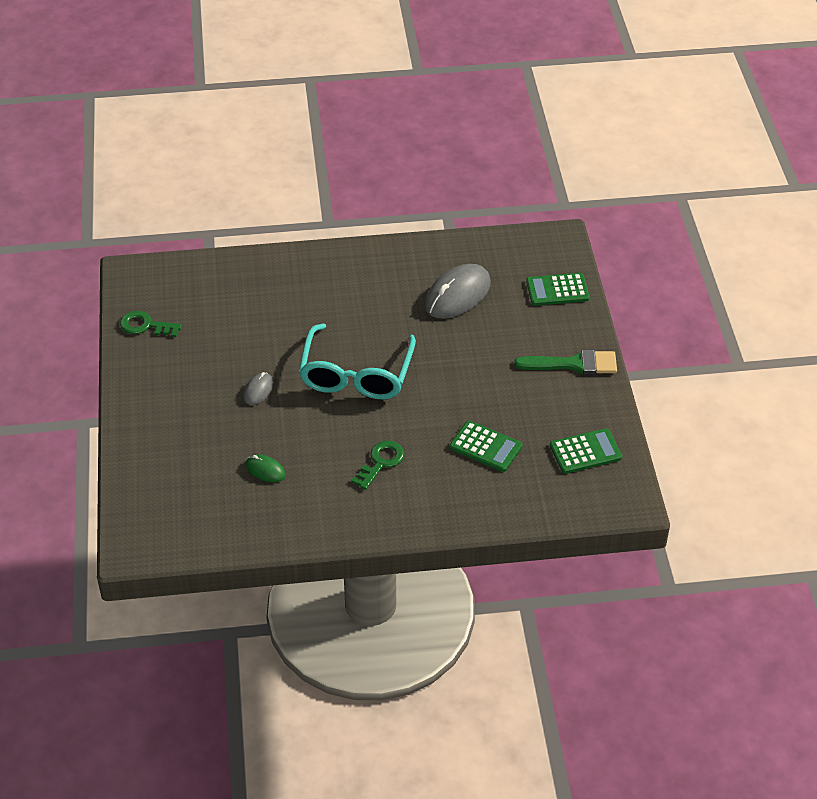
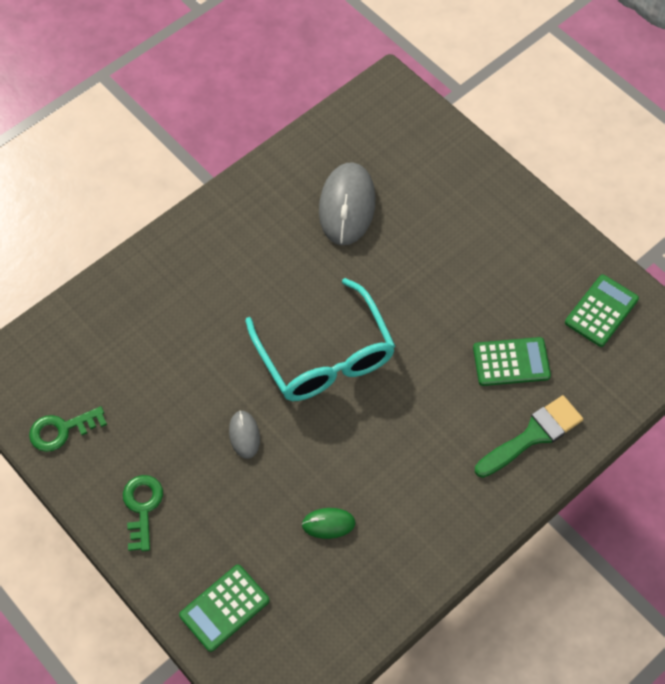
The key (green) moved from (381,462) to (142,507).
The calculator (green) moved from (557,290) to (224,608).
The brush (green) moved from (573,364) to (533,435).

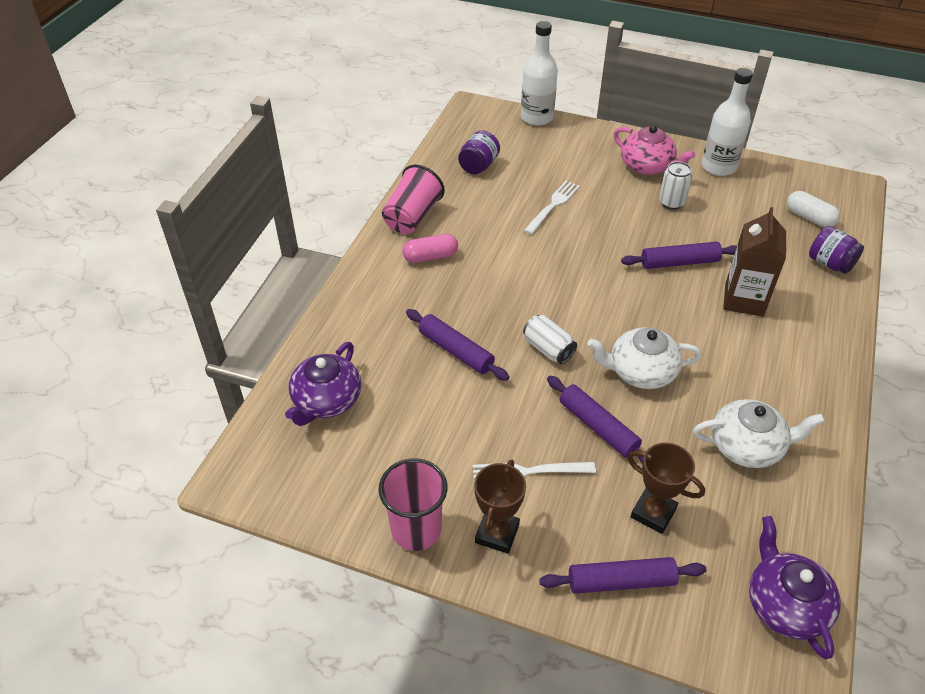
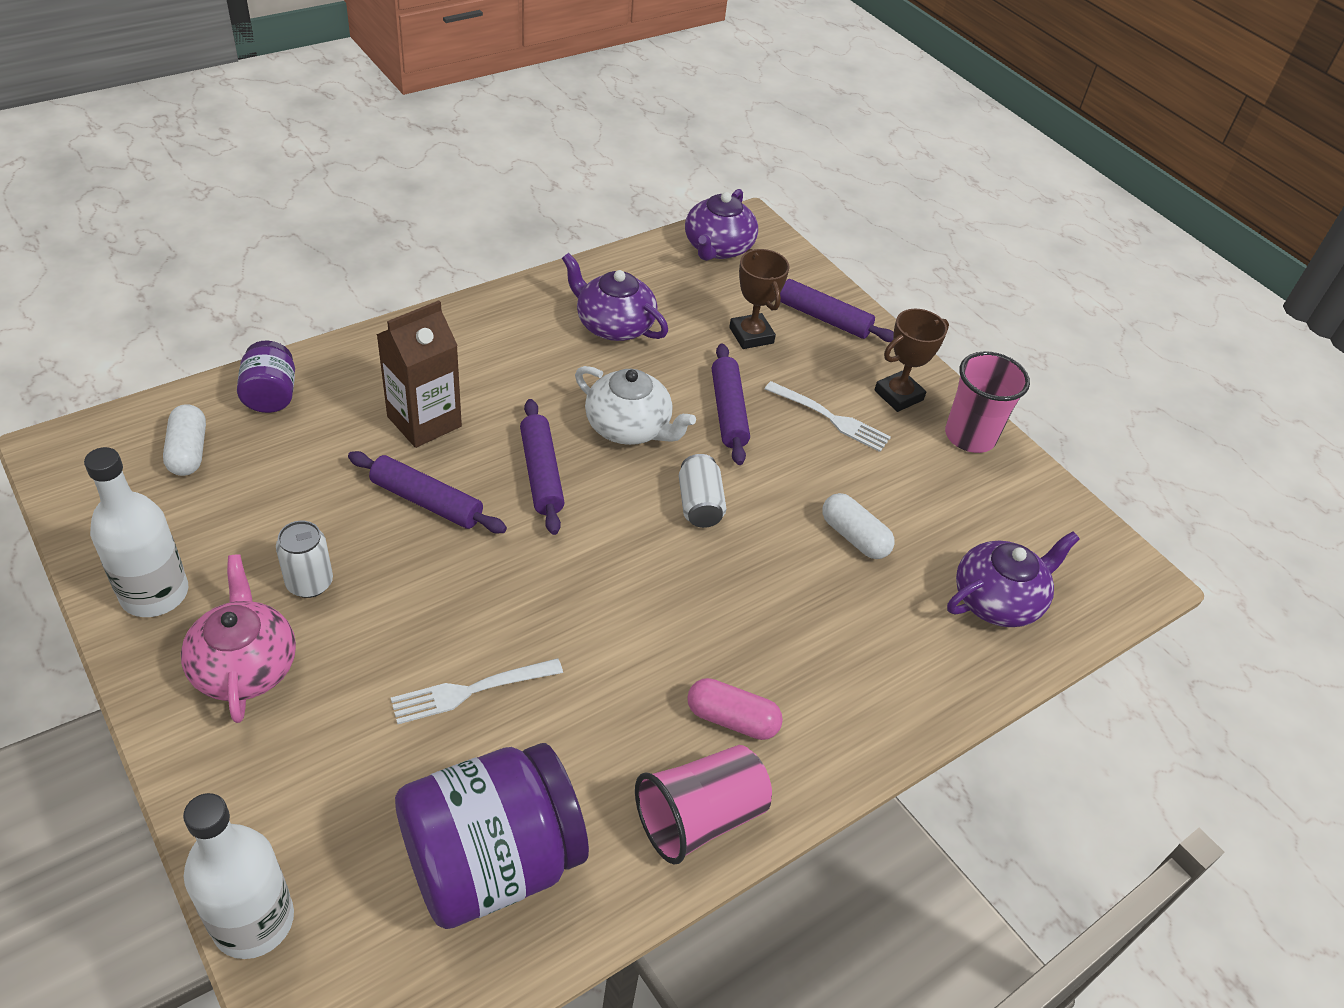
The jar (purple) at (478,166) changed to 2.01 times the size.
The rolling pin (purple) moved from (456,351) to (541,473).
The teapot (white) at (747,446) became the teapot (purple) at (613,325).
The capsule (white) at (854,537) appeared.

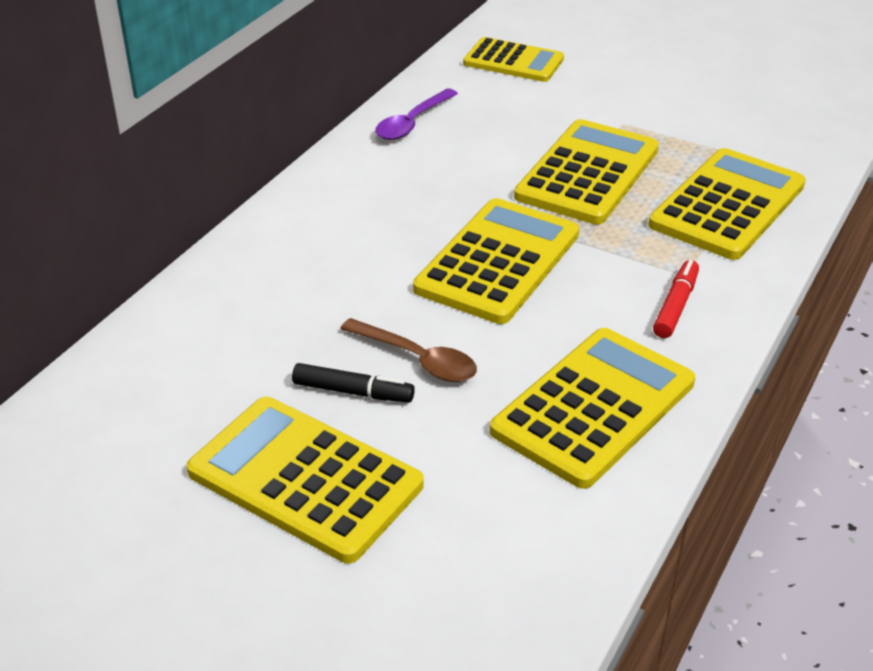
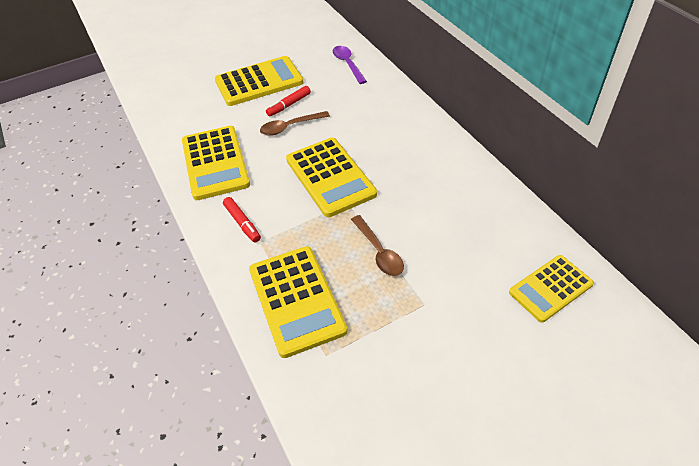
The marker (black) at (353,391) became the marker (red) at (289,105).
The spoon (purple) moved from (412,123) to (348,64).
The calculator (yellow) at (587,173) was replaced by the spoon (brown) at (379,252).

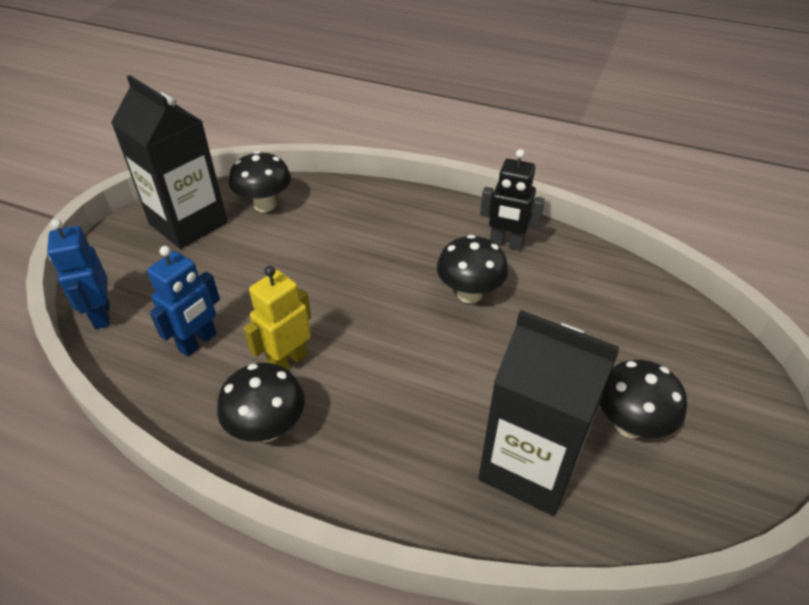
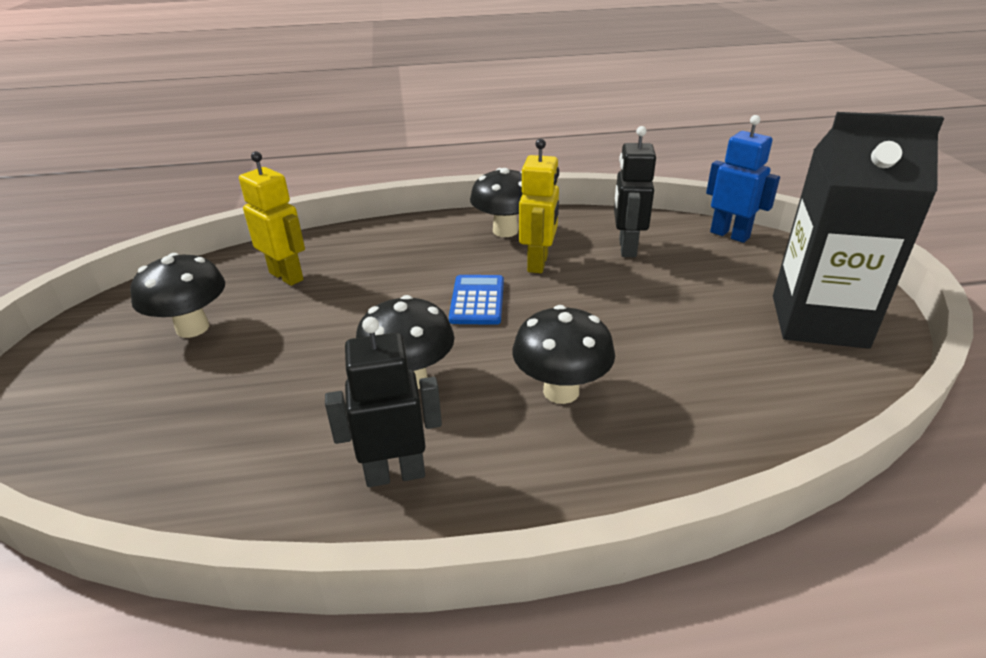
The carton (black) at (529,466) was replaced by the robot (yellow) at (287,276).
The calculator (blue) at (477,300) appeared.
The mushroom (black) moved from (265,205) to (561,391).
The robot (blue) at (198,342) became the robot (black) at (627,248).

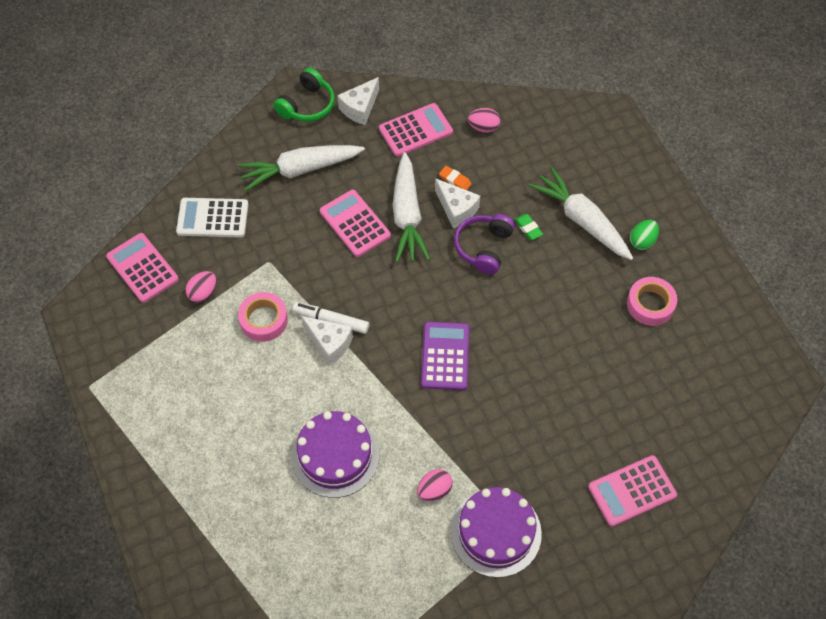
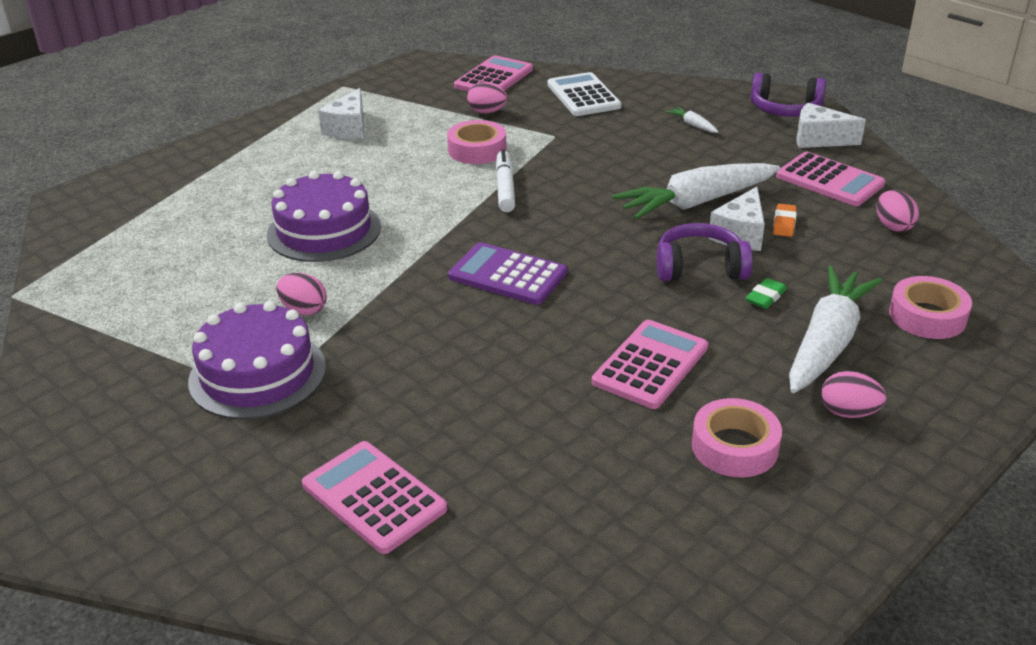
The cheese (white) moved from (329,343) to (348,128).
The calculator (purple) at (445,356) turned 135 degrees counterclockwise.
The calculator (pink) moved from (355,223) to (650,365).
The carrot (white) at (300,170) changed to 0.41 times the size.
The headphones (green) at (307,105) became the headphones (purple) at (785,109).
The egg (green) at (642,241) became the egg (pink) at (848,412).
The tape (pink) at (927,316) appeared.

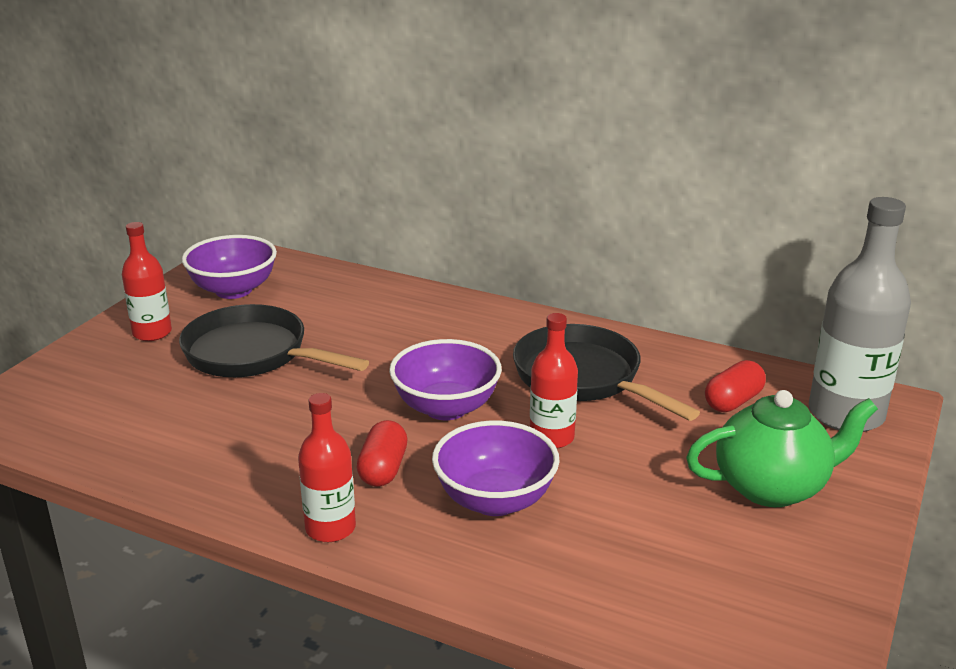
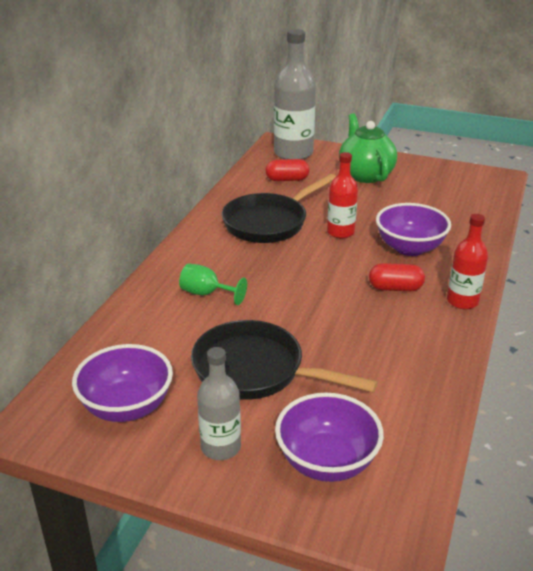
The goblet (green) at (206,293) appeared.
The pan (black) at (253,354) turned 90 degrees clockwise.
The bottle (red) at (152,333) became the bottle (grey) at (220,447).
The capsule (red) at (733,401) turned 45 degrees counterclockwise.
The bowl (purple) moved from (446,408) to (327,462).

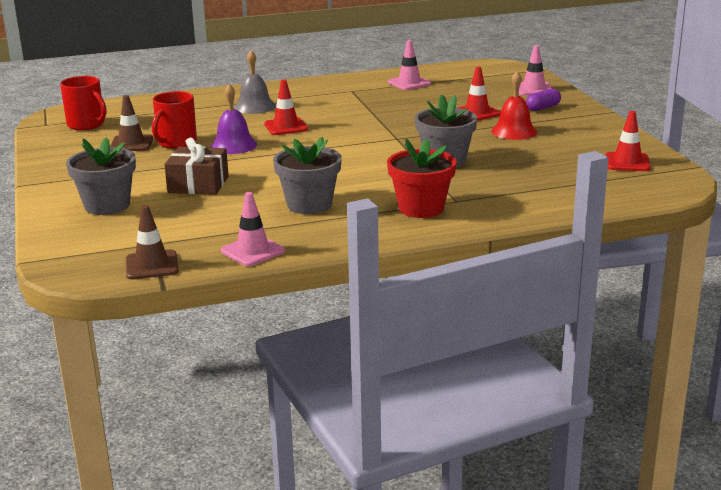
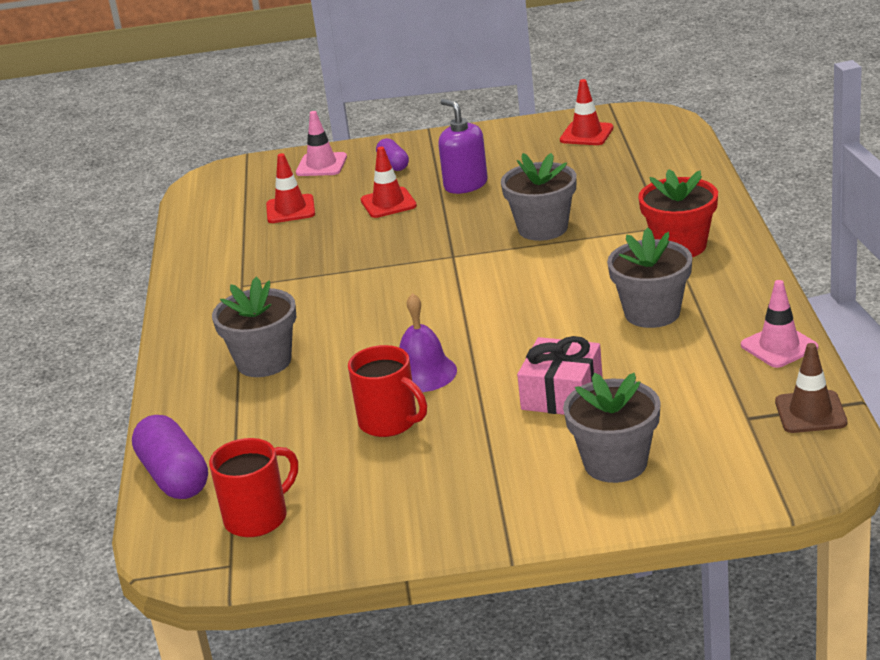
The capsule (purple) at (174,476) appeared.
The bell (grey) at (254,106) was replaced by the flower pot (grey) at (264,362).
The traffic cone (red) moved from (286,127) to (290,209).
The bell (red) at (514,131) was replaced by the soap dispenser (purple) at (465,185).
The gift (brown) at (198,184) became the gift (pink) at (562,394).
The traffic cone (brown) at (131,144) disappeared.
The traffic cone (pink) at (409,83) disappeared.

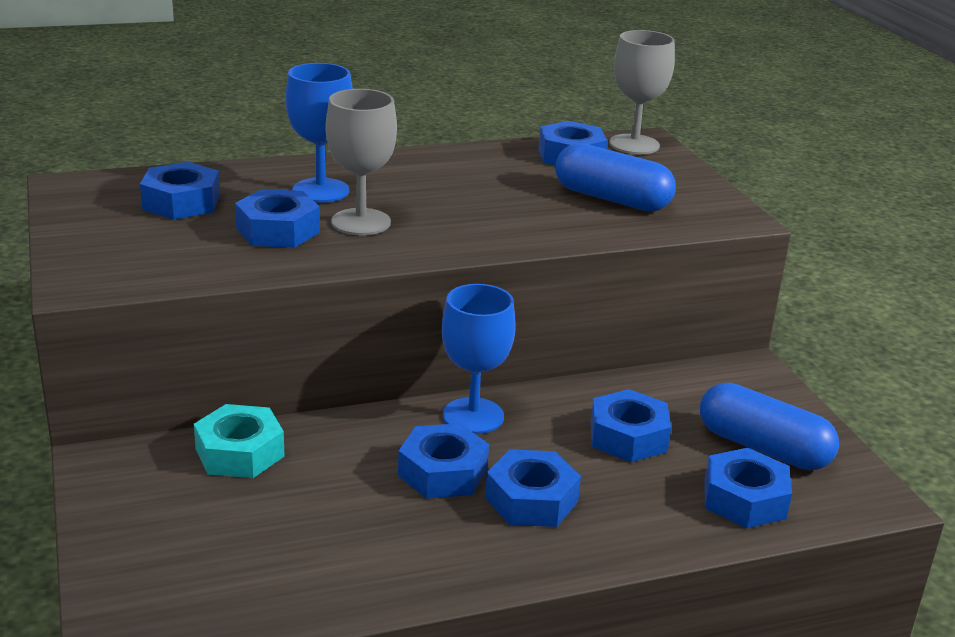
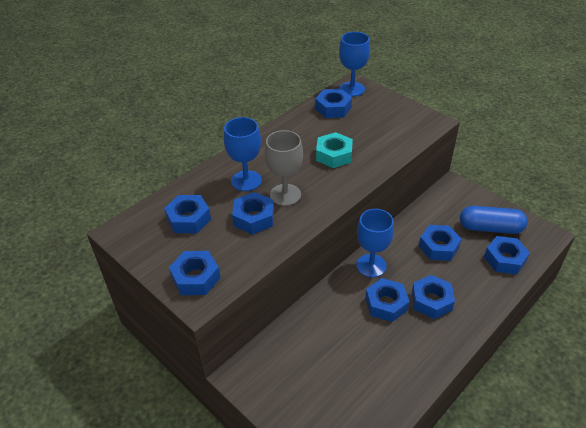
The nut (blue) at (195,278) appeared.
The nut (turquoise) moved from (240,452) to (334,155).
The goblet (grey) at (634,144) became the goblet (blue) at (352,89).
The capsule (blue) at (611,199) disappeared.

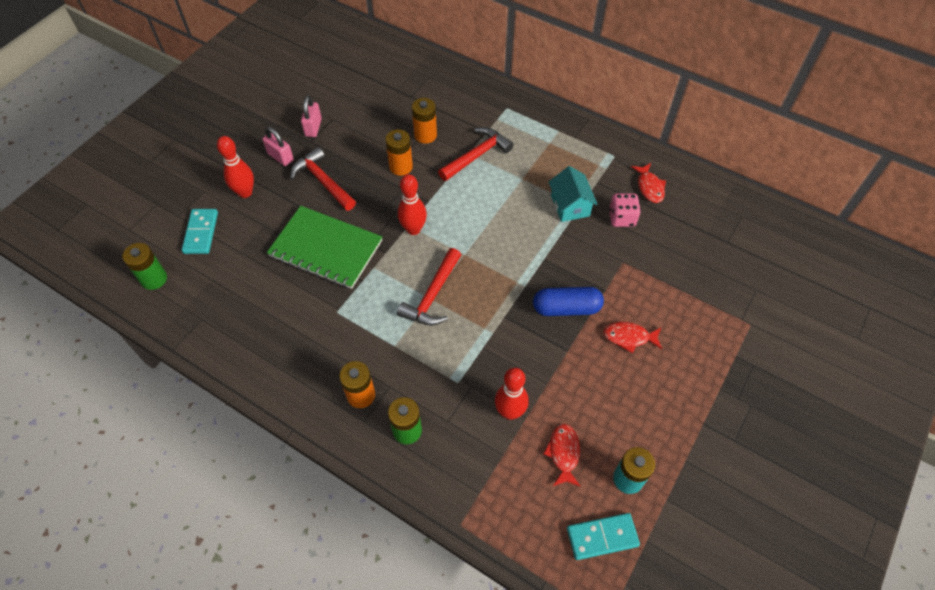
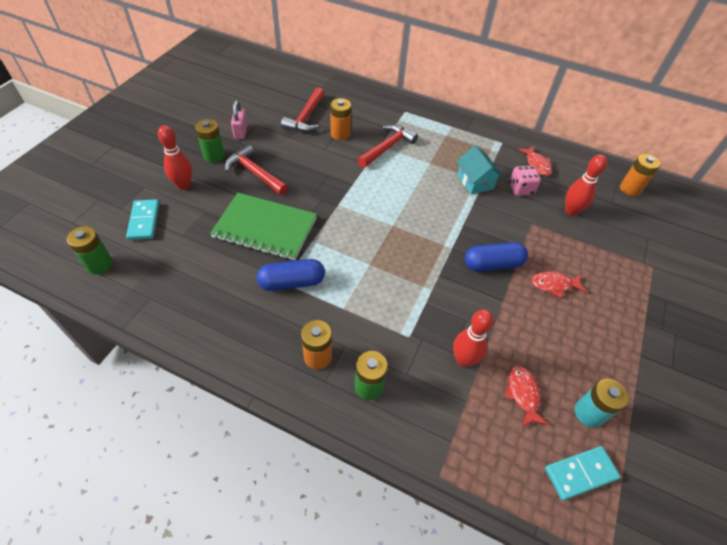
The padlock (pink) at (280,157) was replaced by the battery (green) at (214,156).
The capsule (blue) at (292,282) appeared.
The hammer (red) moved from (432,295) to (306,117).
The bowling pin (red) moved from (413,229) to (571,211).
The battery (orange) moved from (401,167) to (630,189).

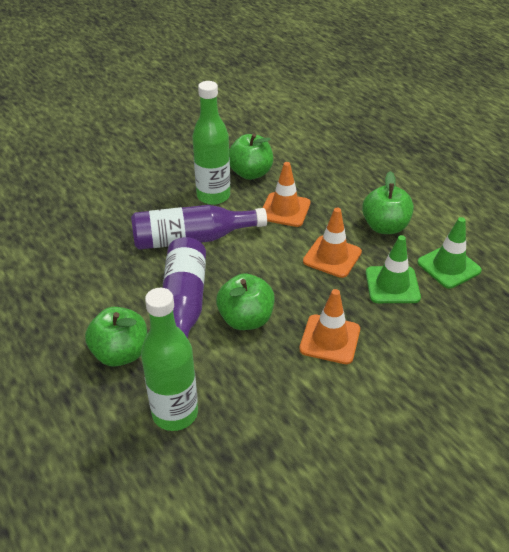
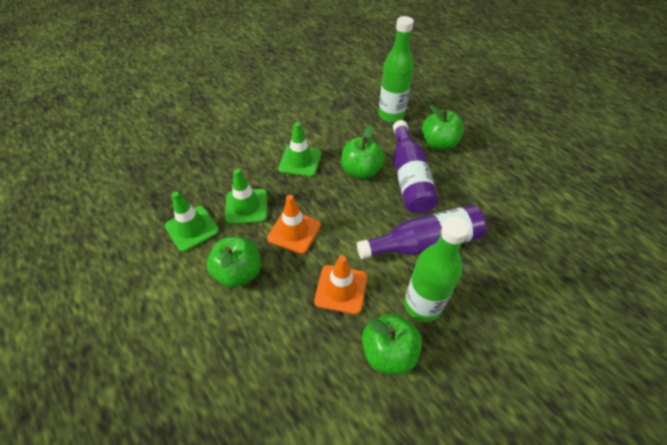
The traffic cone (orange) at (330,339) became the traffic cone (green) at (300,161).

